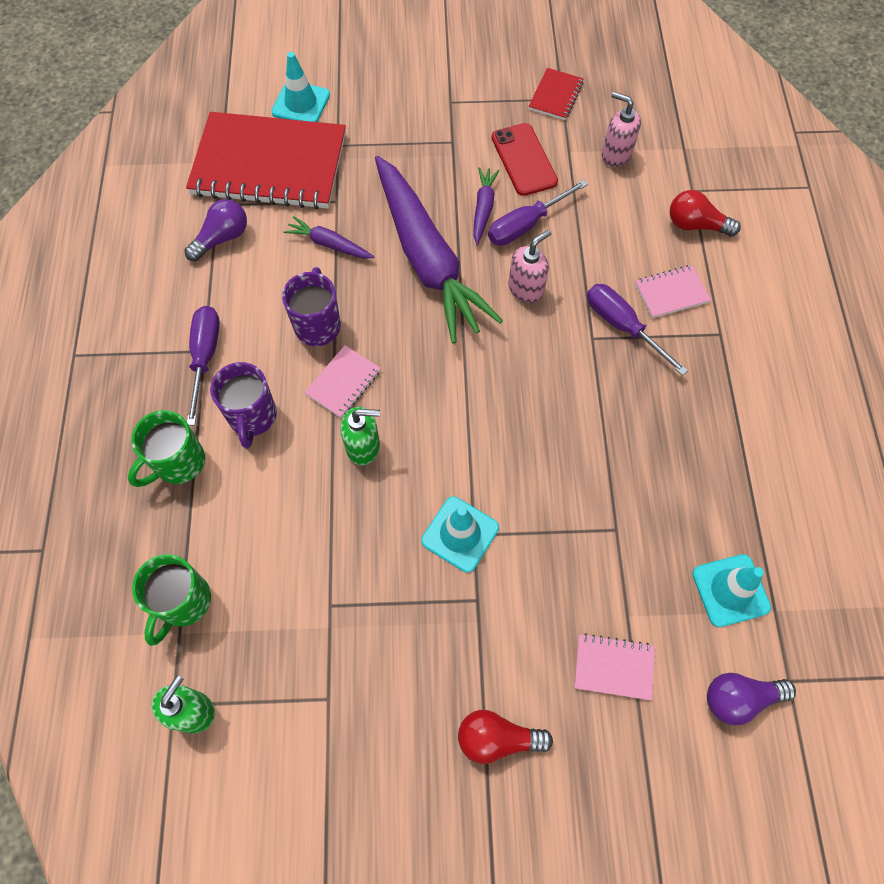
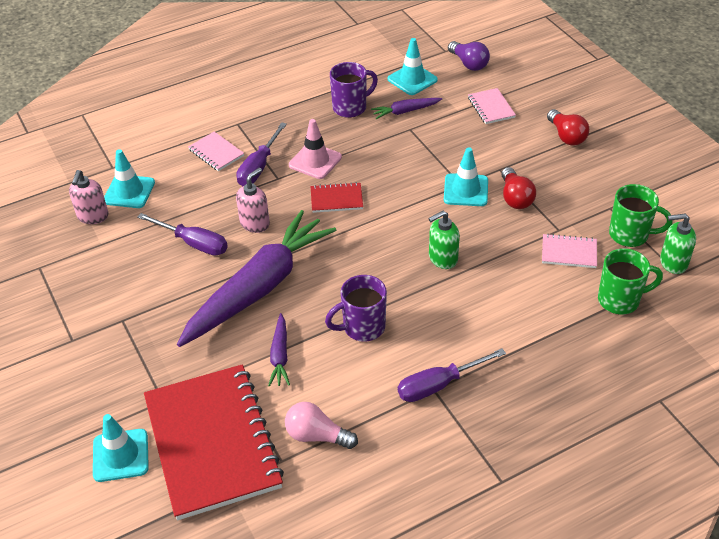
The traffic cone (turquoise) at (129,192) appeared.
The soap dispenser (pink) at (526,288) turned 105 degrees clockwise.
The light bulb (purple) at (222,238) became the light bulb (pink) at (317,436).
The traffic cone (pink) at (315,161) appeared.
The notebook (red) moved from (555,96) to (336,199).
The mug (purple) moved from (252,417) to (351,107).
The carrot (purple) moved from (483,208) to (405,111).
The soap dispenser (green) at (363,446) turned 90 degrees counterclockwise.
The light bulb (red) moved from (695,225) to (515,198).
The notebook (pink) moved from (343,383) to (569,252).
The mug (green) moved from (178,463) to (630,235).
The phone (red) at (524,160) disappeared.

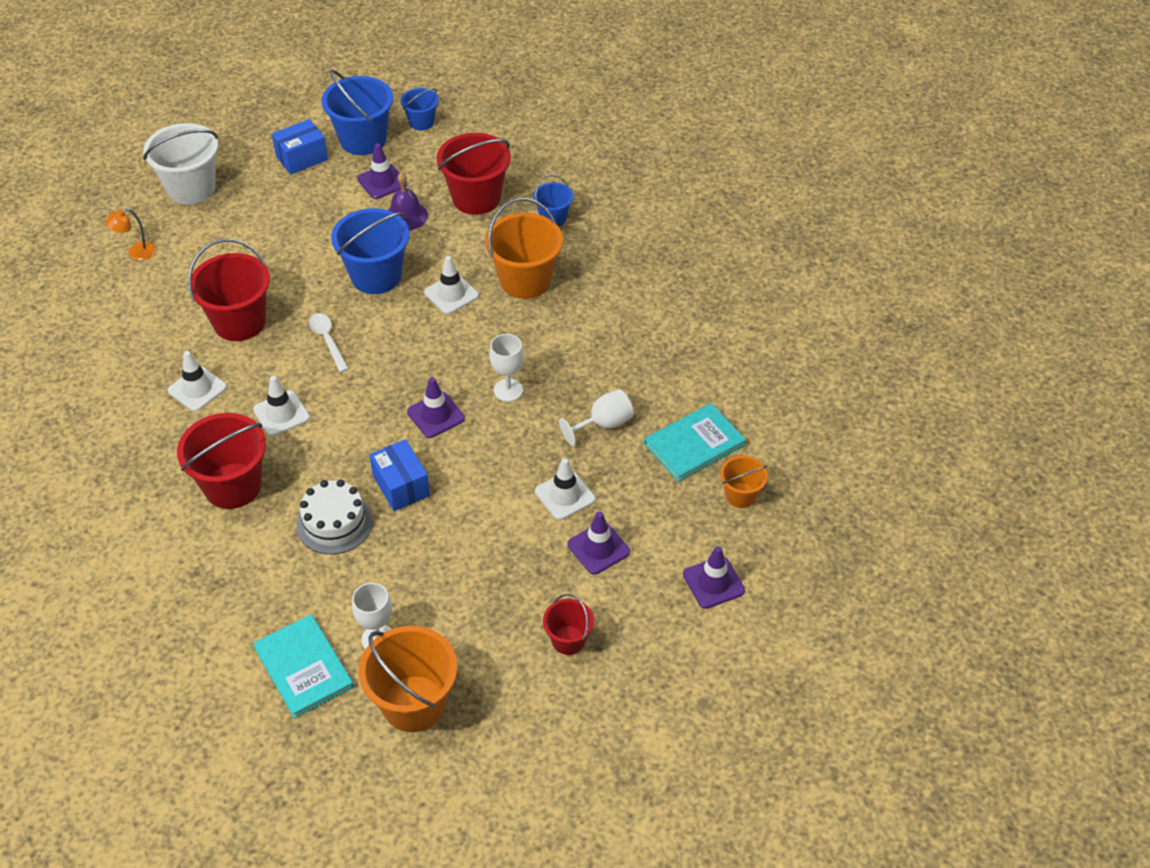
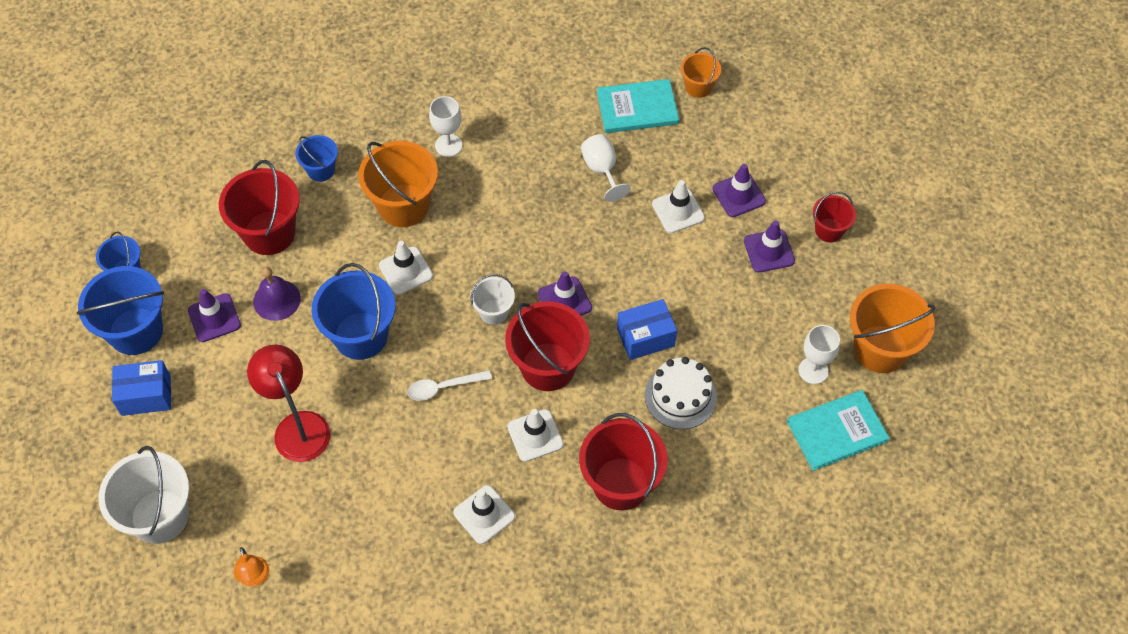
The box (blue) at (302,158) turned 75 degrees counterclockwise.
The lamp (red) at (297,426) appeared.
The goblet (white) moved from (508,390) to (448,145).
The bucket (white) at (493,312) appeared.
The bucket (red) moved from (239,322) to (548,366).
The book (turquoise) at (694,444) turned 75 degrees counterclockwise.
The traffic cone (purple) moved from (713,582) to (769,251).

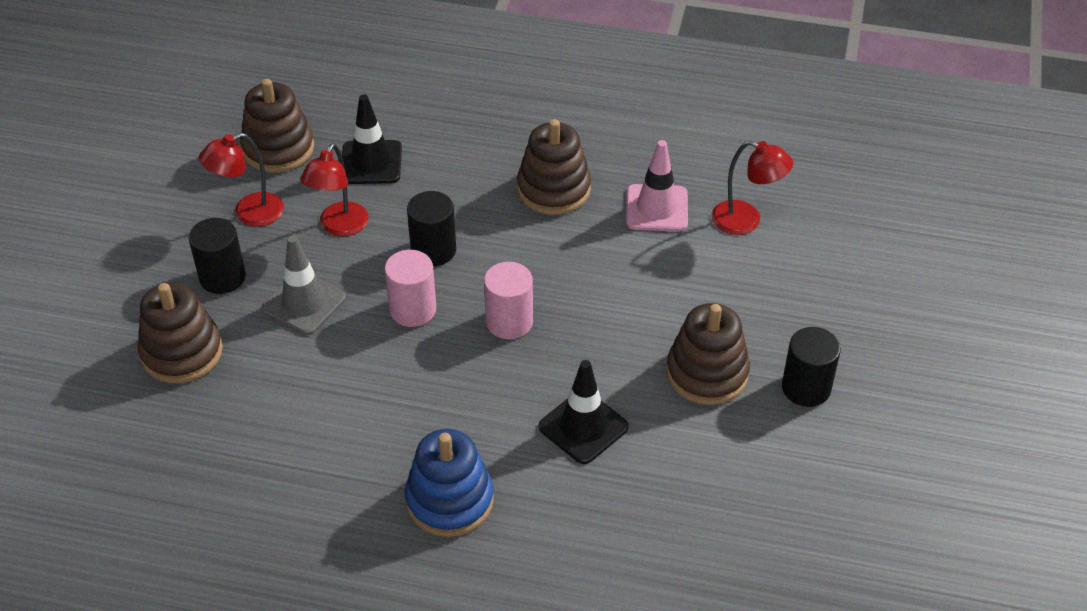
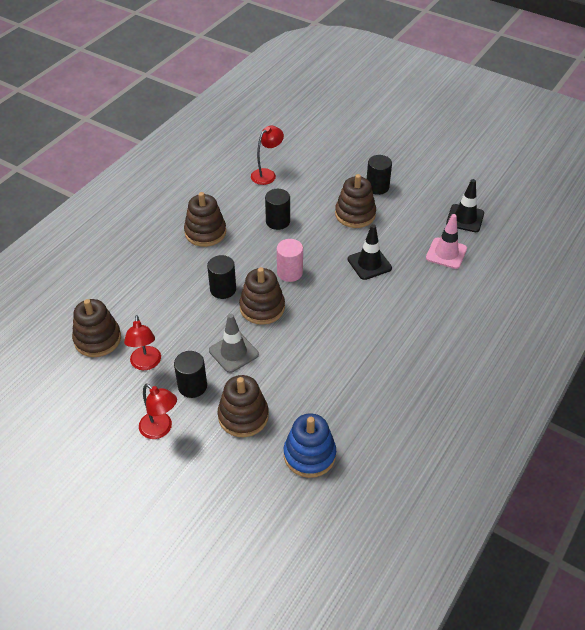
The lamp (red) moved from (339,227) to (160,429).
The cylinder (pink) at (413,310) was replaced by the stacking toy (brown) at (262,308).
The cylinder (black) at (278,221) appeared.
The stacking toy (blue) moved from (450,500) to (309,455).
The traffic cone (pink) moved from (656,208) to (446,253).
The traffic cone (black) moved from (371,163) to (465,218).

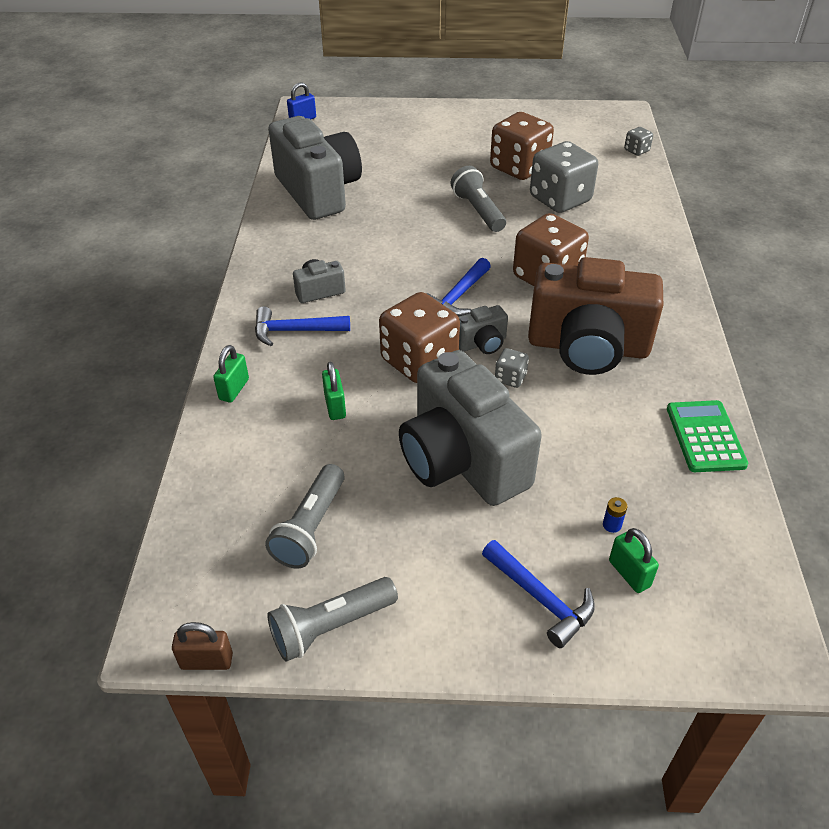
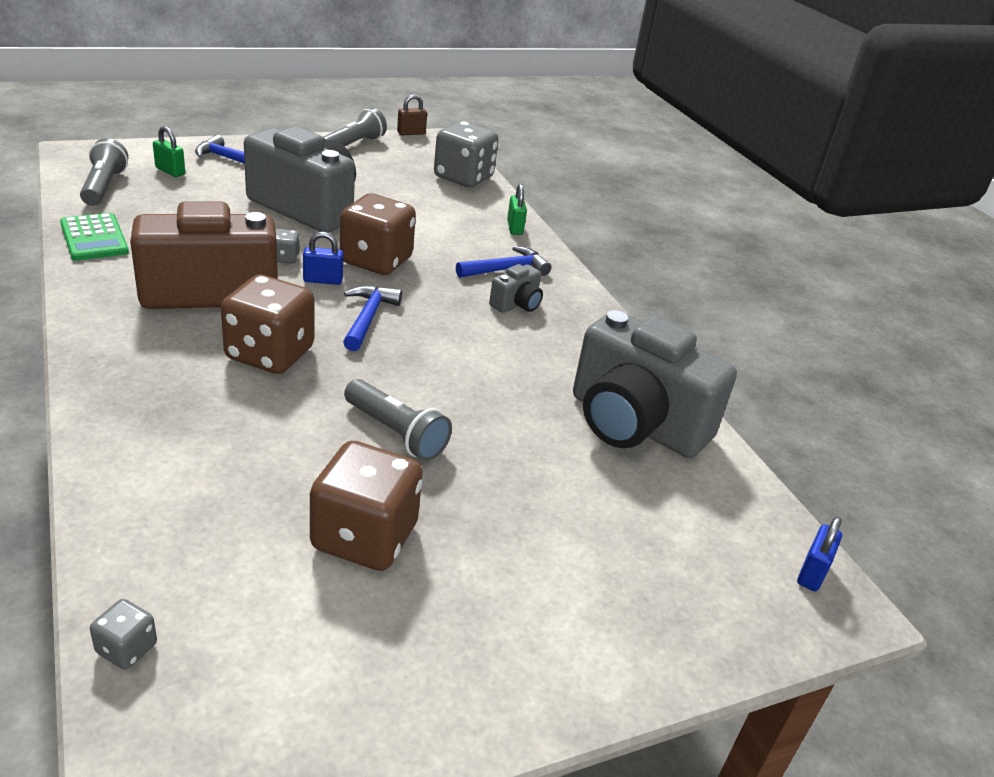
The flashlight (grey) moved from (311,527) to (104,187).
The camera (grey) at (482,343) was replaced by the padlock (blue) at (323,280).
The dice (grey) moved from (560,199) to (463,178).
The padlock (green) at (335,406) disappeared.
The battery (blue) at (612,525) disappeared.

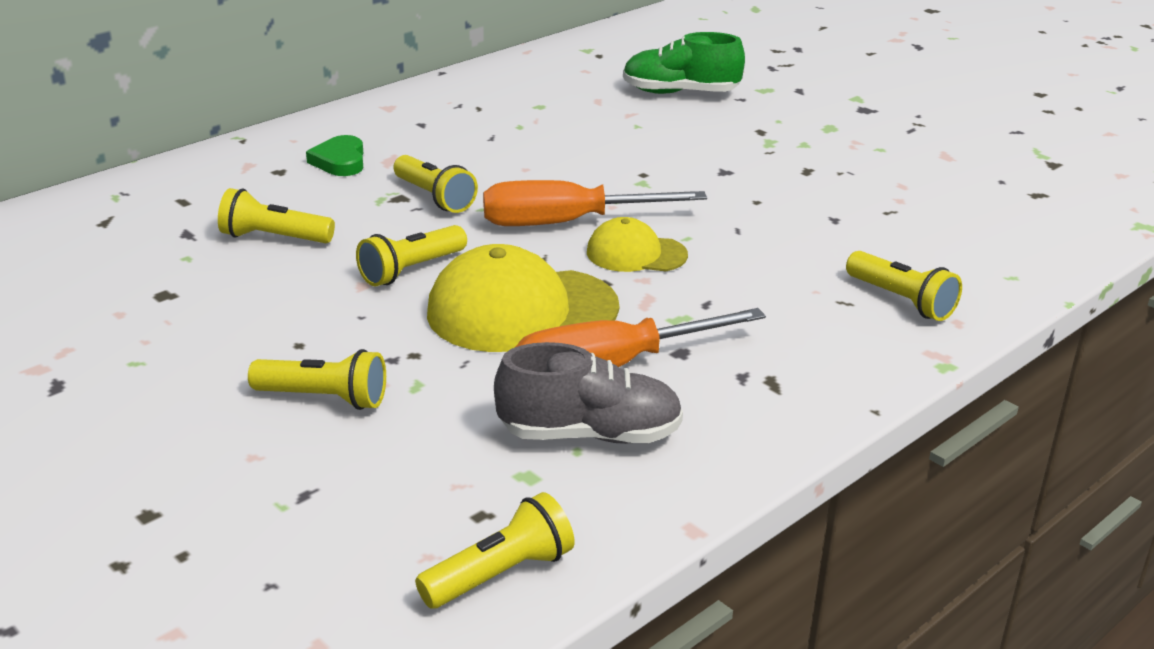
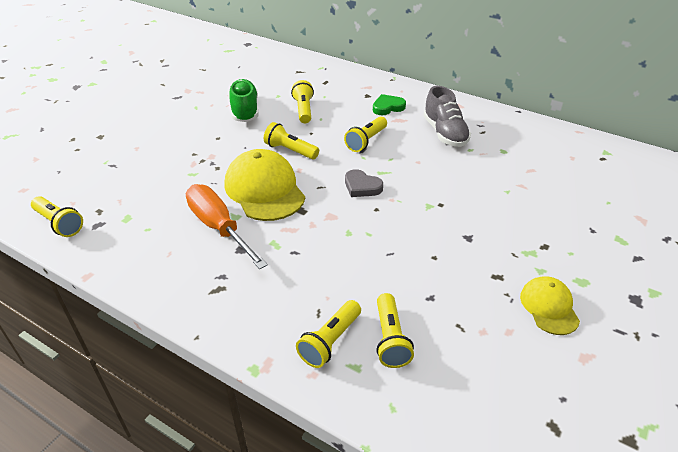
The shoe (green) moved from (680,93) to (245,111).
The screwdriver (orange) at (565,223) was replaced by the heart (grey) at (362,186).
The flashlight (yellow) moved from (324,398) to (390,339).
The shoe (grey) moved from (590,435) to (445,133).
The cap (yellow) moved from (636,254) to (549,307).

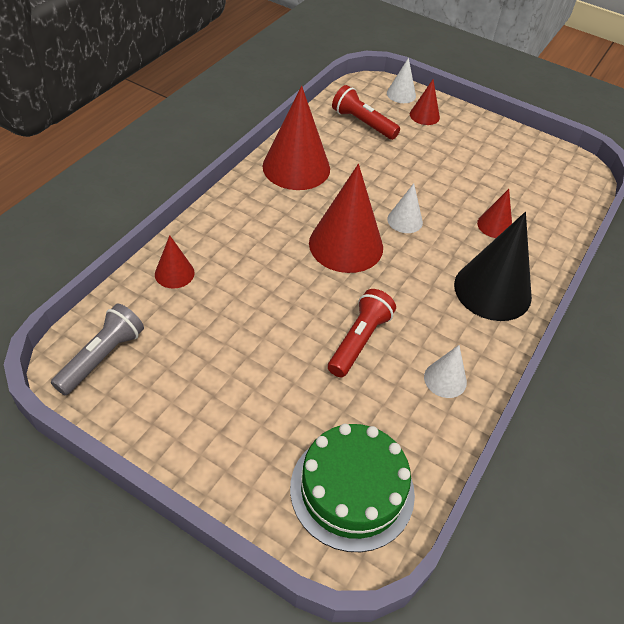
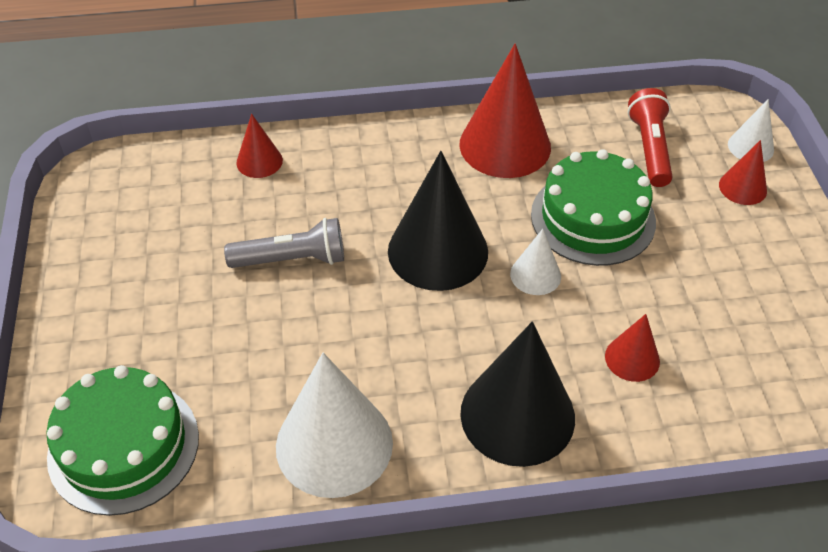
The flashlight (grey) moved from (102,357) to (292,259).
The cone (white) at (445,379) changed to 2.02 times the size.
The cone (red) at (346,245) became the cone (black) at (438,251).
The cake (green) at (593,218) appeared.
The flashlight (red) at (359,340) disappeared.

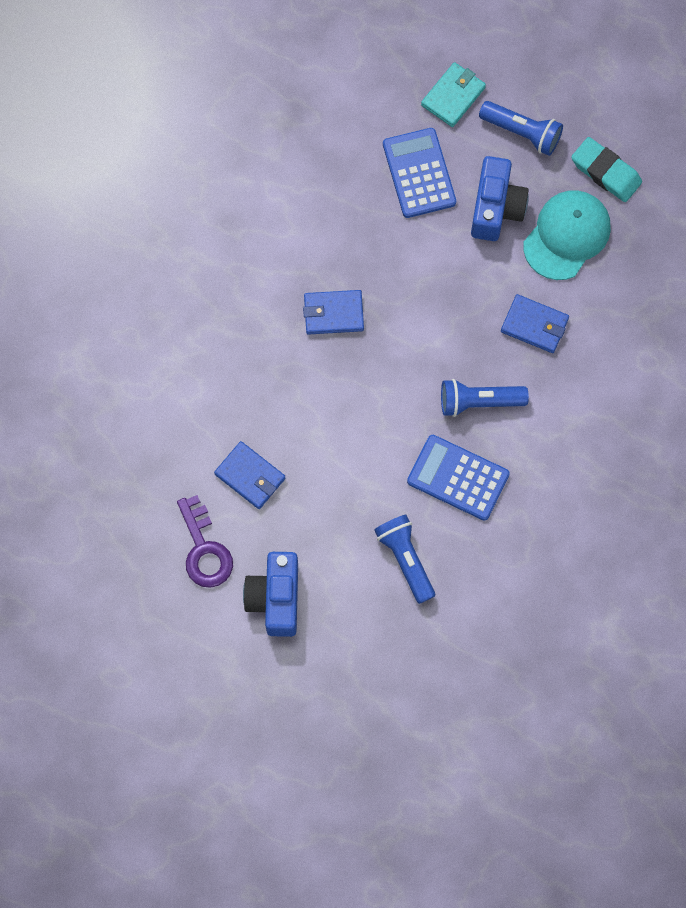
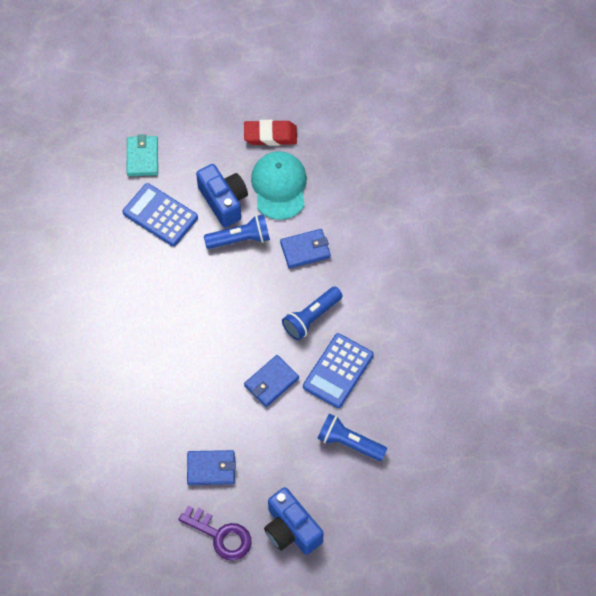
The flashlight (blue) moved from (522,132) to (240,239).
The eraser (turquoise) at (605,172) became the eraser (red) at (270,135).
The wallet (blue) moved from (333,313) to (271,382).
The calculator (blue) at (458,478) turned 45 degrees counterclockwise.

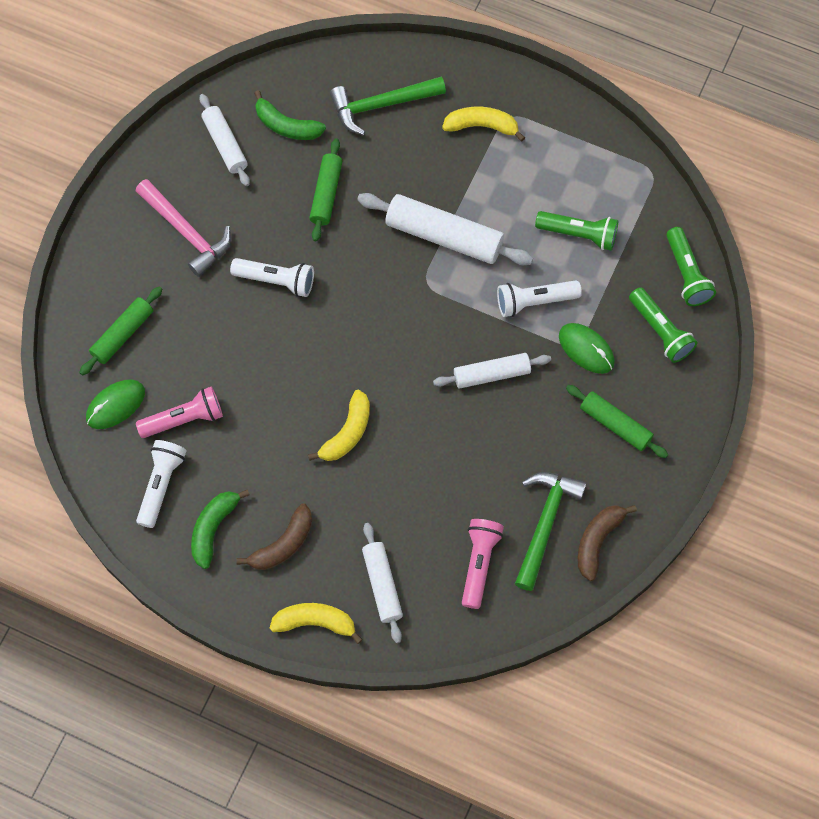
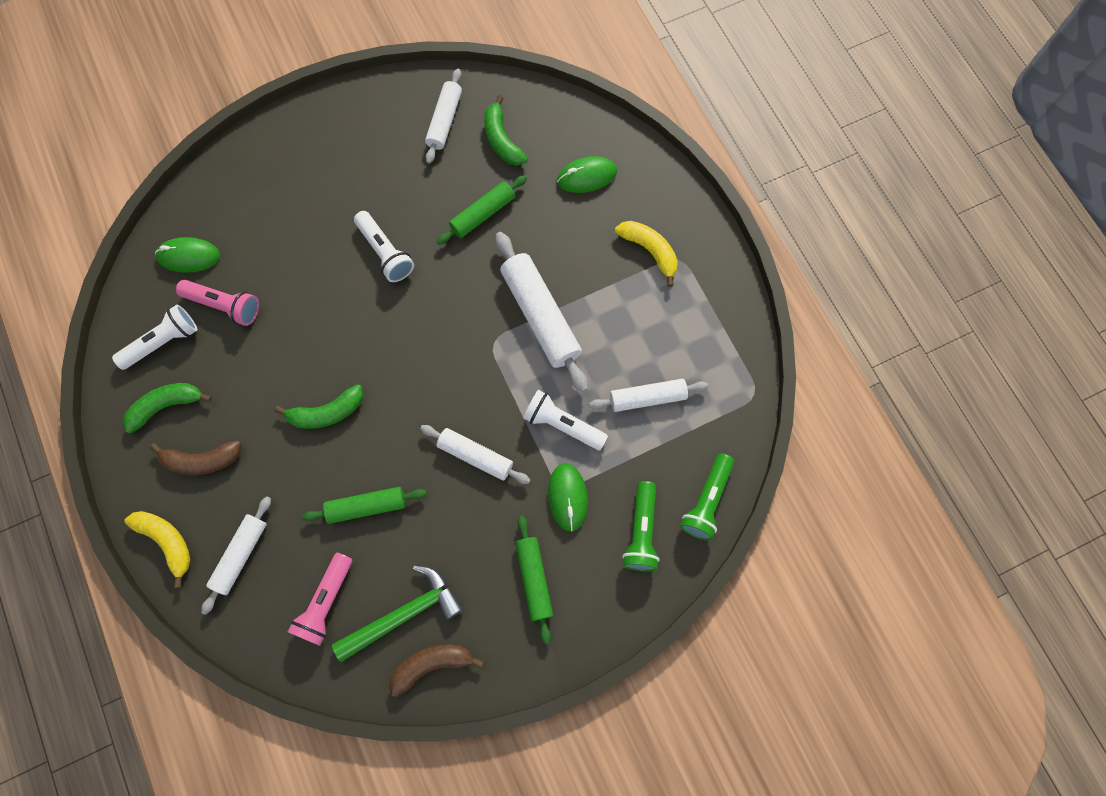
The banana (yellow) at (347,433) became the banana (green) at (326,412).
The flashlight (pink) at (479,564) turned 150 degrees clockwise.
The rolling pin (green) moved from (123,334) to (366,506).
The hammer (green) at (381,105) was replaced by the mouse (green) at (586,176).
The flashlight (green) at (579,234) was replaced by the rolling pin (white) at (647,398).
The hammer (pink) at (187,232) disappeared.

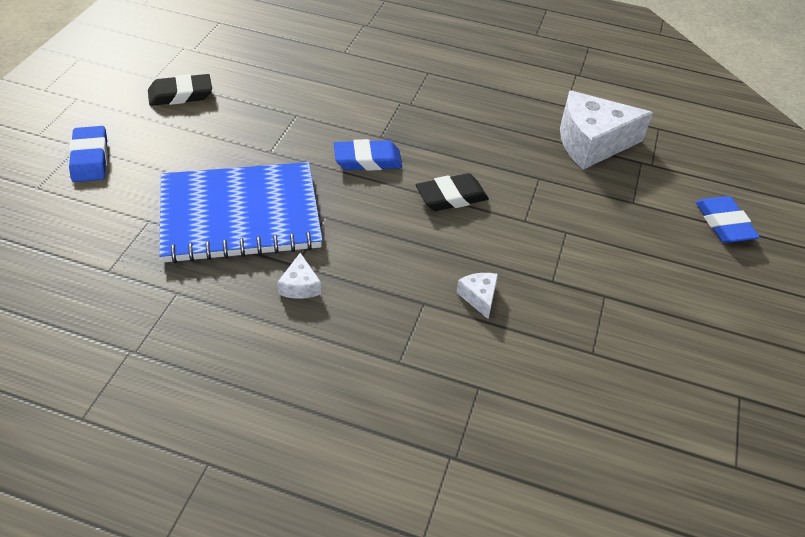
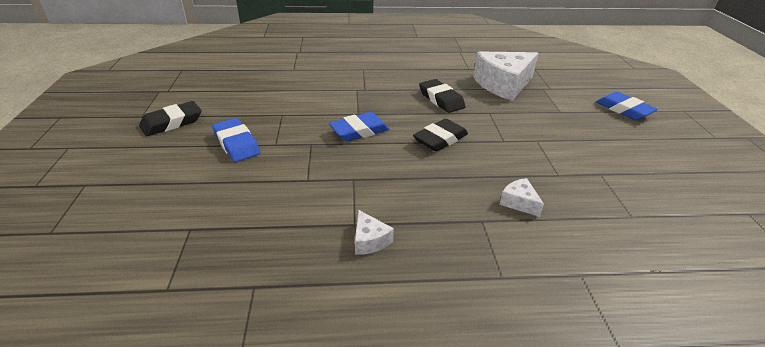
The eraser (blue) moved from (90,158) to (236,144).
The eraser (black) at (441,99) appeared.
The notebook (blue) at (240,215) disappeared.

